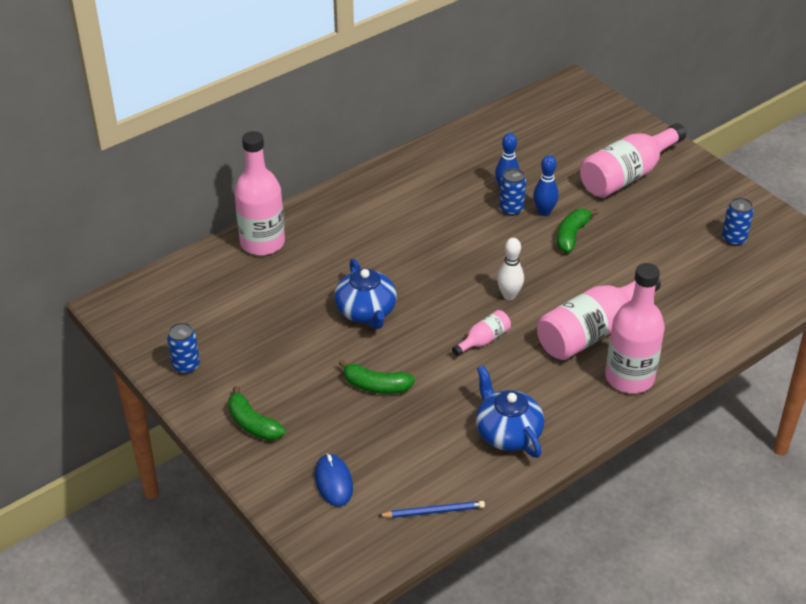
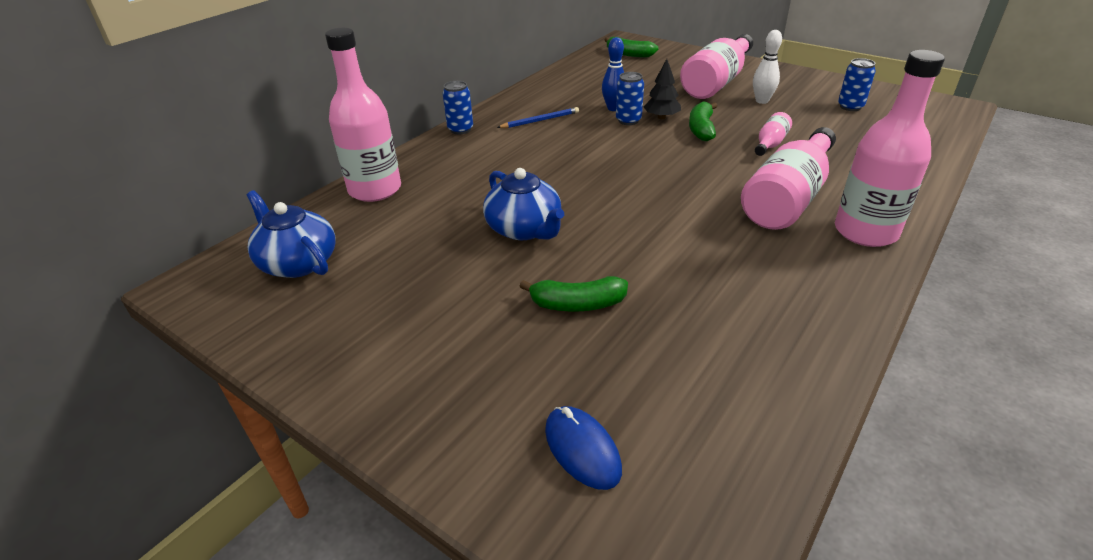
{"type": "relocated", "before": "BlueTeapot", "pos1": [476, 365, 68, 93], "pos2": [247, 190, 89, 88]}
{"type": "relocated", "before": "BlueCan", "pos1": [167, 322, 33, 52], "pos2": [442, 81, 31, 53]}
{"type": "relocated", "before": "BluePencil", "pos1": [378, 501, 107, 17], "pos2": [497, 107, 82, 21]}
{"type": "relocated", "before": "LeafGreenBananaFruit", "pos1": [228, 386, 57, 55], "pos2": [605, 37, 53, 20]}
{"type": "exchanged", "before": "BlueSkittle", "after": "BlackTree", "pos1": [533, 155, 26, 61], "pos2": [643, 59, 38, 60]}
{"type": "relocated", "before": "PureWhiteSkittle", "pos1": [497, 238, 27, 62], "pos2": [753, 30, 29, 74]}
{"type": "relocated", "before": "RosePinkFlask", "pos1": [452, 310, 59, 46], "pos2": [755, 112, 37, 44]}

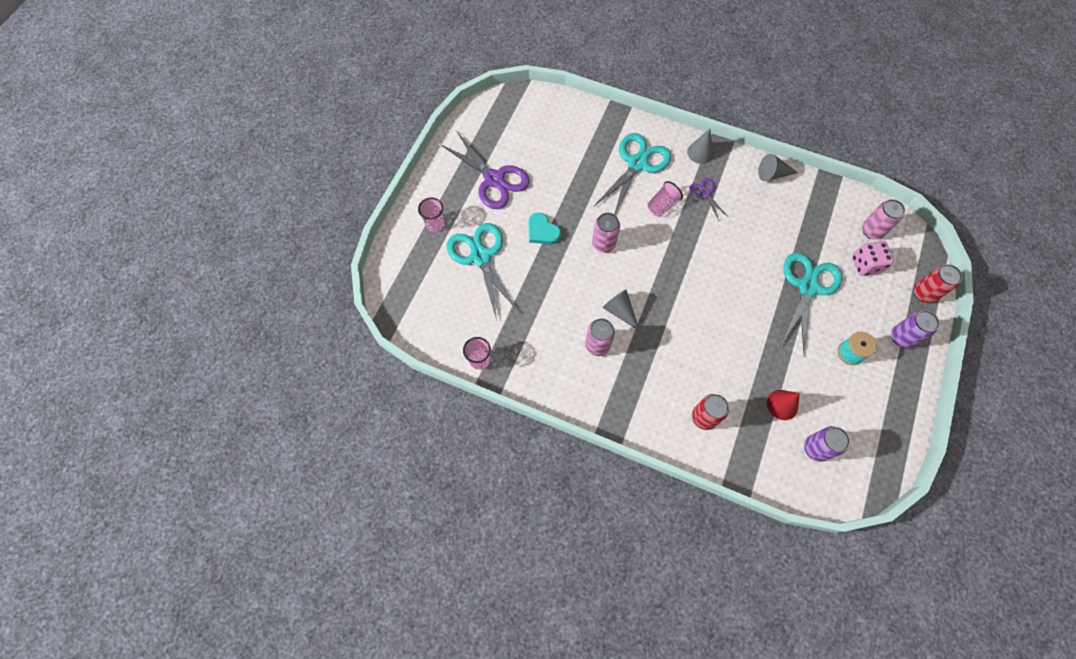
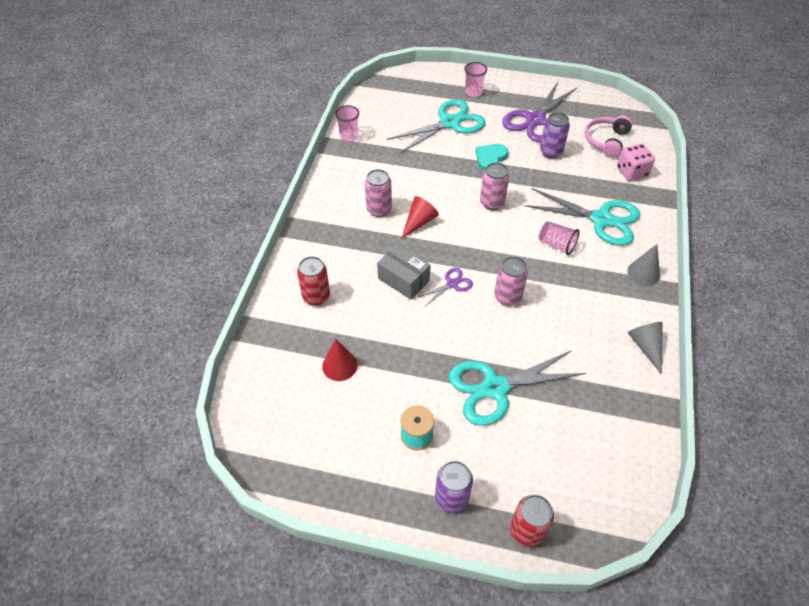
{"type": "appeared", "after": "GreyBox", "pos2": [377, 244, 53, 55]}
{"type": "colour", "before": "GreyConeShape", "after": "RedConeShape", "pos1": [603, 289, 37, 42], "pos2": [401, 196, 38, 43]}
{"type": "relocated", "before": "RoyalPurplePairOfScissors", "pos1": [689, 178, 39, 42], "pos2": [418, 268, 55, 38]}
{"type": "spun", "before": "AquaPairOfScissors", "pos1": [780, 253, 62, 103], "pos2": [449, 350, 137, 76], "turn": 150}
{"type": "relocated", "before": "RosePinkCan", "pos1": [862, 199, 43, 40], "pos2": [494, 257, 34, 49]}
{"type": "relocated", "before": "RoyalPurpleCan", "pos1": [804, 426, 46, 36], "pos2": [540, 112, 30, 47]}
{"type": "appeared", "after": "RosePinkHeadset", "pos2": [585, 115, 47, 43]}
{"type": "relocated", "before": "RosePinkDice", "pos1": [852, 241, 42, 35], "pos2": [617, 144, 38, 37]}

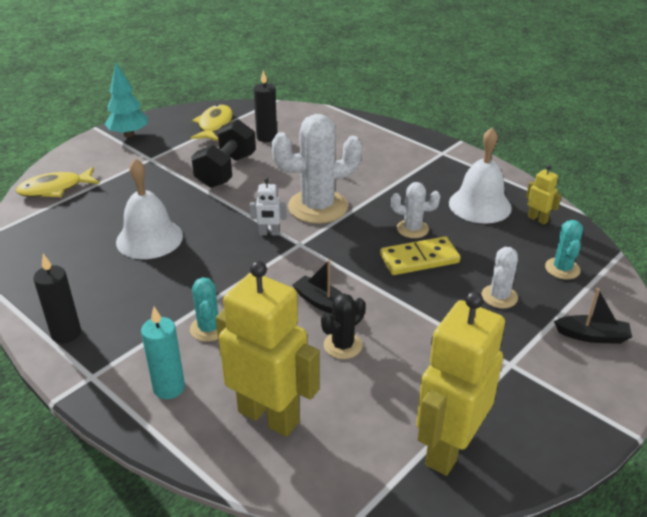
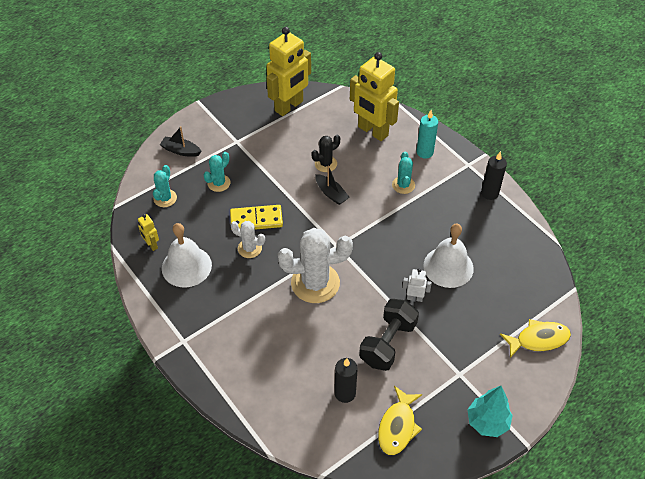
{"type": "colour", "before": "PureWhiteCactus", "after": "AquaCactus", "pos1": [481, 247, 37, 61], "pos2": [203, 152, 27, 40]}
{"type": "relocated", "before": "PureWhiteToyRobot", "pos1": [250, 178, 36, 57], "pos2": [402, 269, 30, 33]}

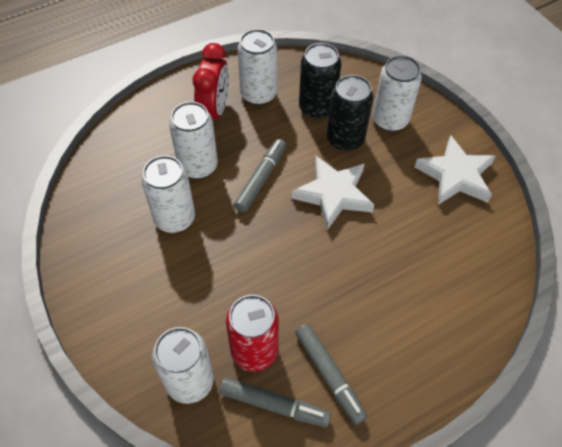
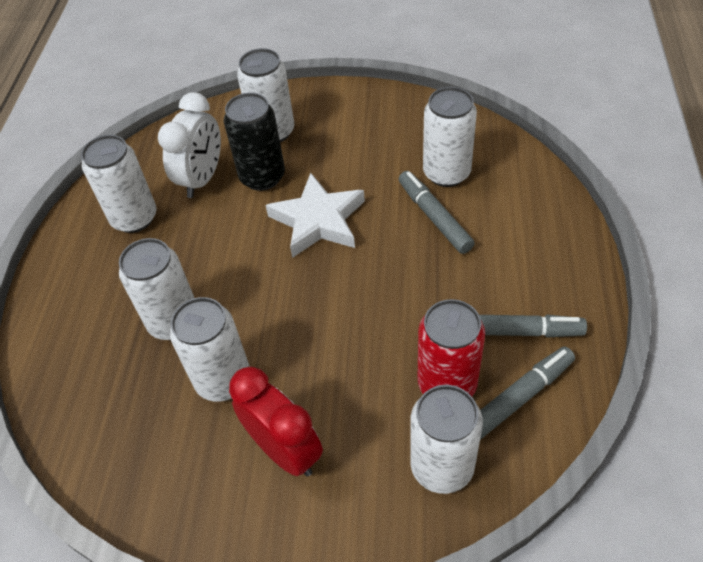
{"type": "exchanged", "before": "BlackCan", "after": "PureWhiteBedsideClock", "pos1": [299, 43, 42, 76], "pos2": [158, 92, 63, 106]}
{"type": "relocated", "before": "RedBedsideClock", "pos1": [193, 43, 36, 77], "pos2": [229, 366, 94, 111]}
{"type": "relocated", "before": "GreyMarker", "pos1": [234, 139, 52, 74], "pos2": [399, 171, 76, 83]}
{"type": "appeared", "after": "PureWhiteCan", "pos2": [423, 87, 54, 100]}
{"type": "missing", "before": "PureWhiteFivePointedStar", "pos1": [415, 135, 80, 70]}

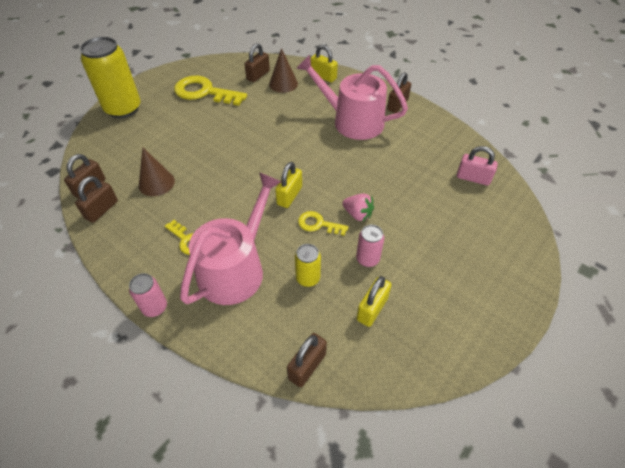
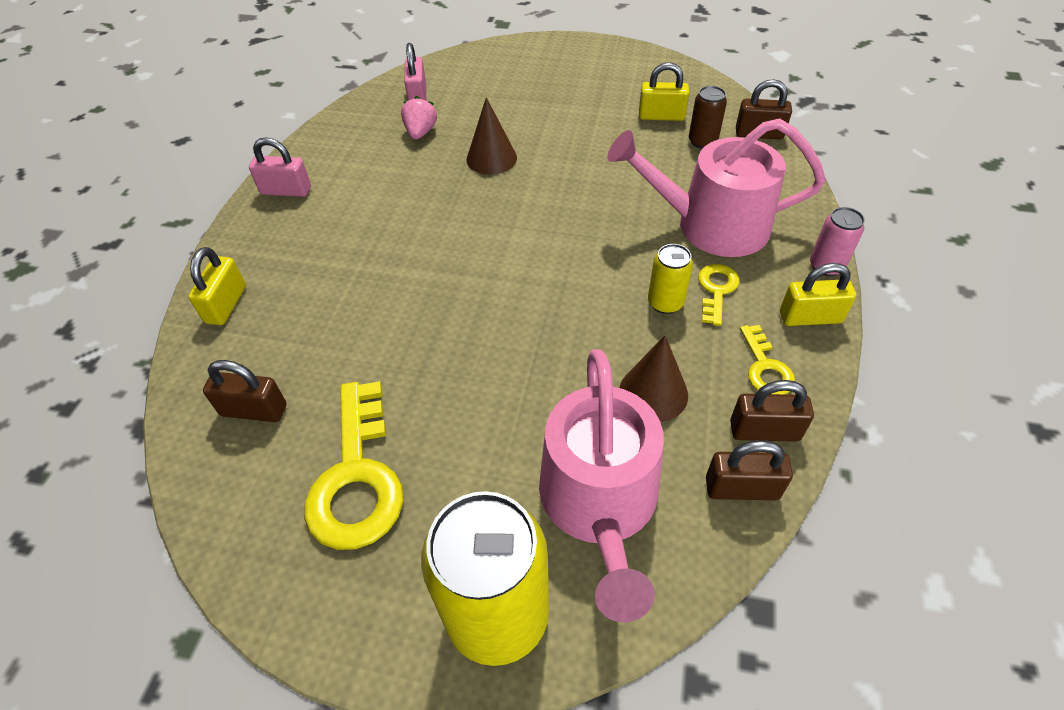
{"type": "colour", "before": "RussetLock", "after": "RosePinkLock", "pos1": [387, 72, 24, 41], "pos2": [249, 137, 62, 60]}
{"type": "relocated", "before": "RosePinkStrawberry", "pos1": [342, 193, 32, 29], "pos2": [401, 96, 36, 44]}
{"type": "relocated", "before": "RussetConeShape", "pos1": [269, 48, 29, 45], "pos2": [467, 97, 50, 78]}
{"type": "relocated", "before": "RosePinkWateringCan", "pos1": [296, 55, 112, 85], "pos2": [539, 349, 125, 273]}
{"type": "relocated", "before": "BrightYellowCan", "pos1": [295, 244, 26, 43], "pos2": [648, 244, 45, 70]}
{"type": "appeared", "after": "RussetCan", "pos2": [689, 86, 38, 63]}
{"type": "relocated", "before": "BrightYellowKey", "pos1": [298, 211, 51, 25], "pos2": [740, 325, 55, 69]}
{"type": "relocated", "before": "BrightYellowLock", "pos1": [275, 162, 27, 46], "pos2": [780, 263, 76, 63]}
{"type": "missing", "before": "RosePinkCan", "pos1": [356, 225, 28, 42]}

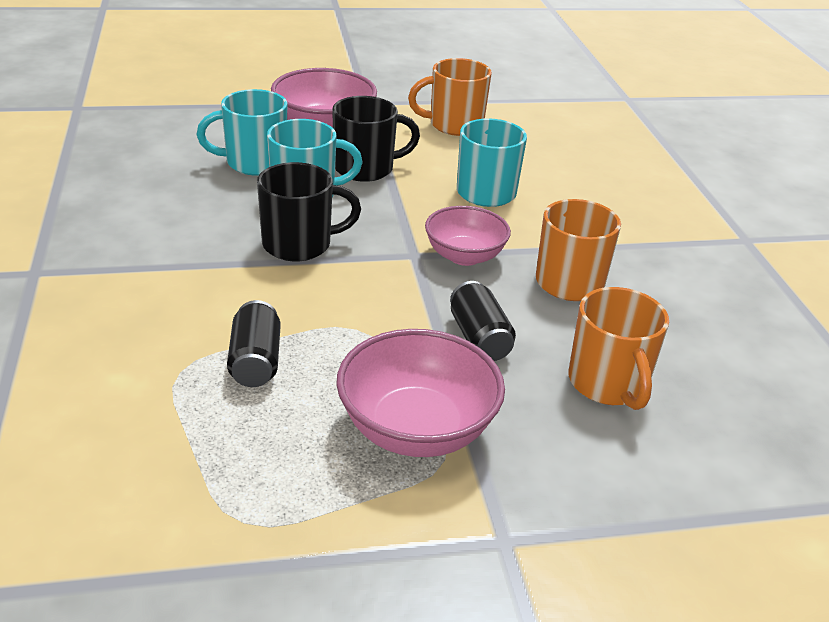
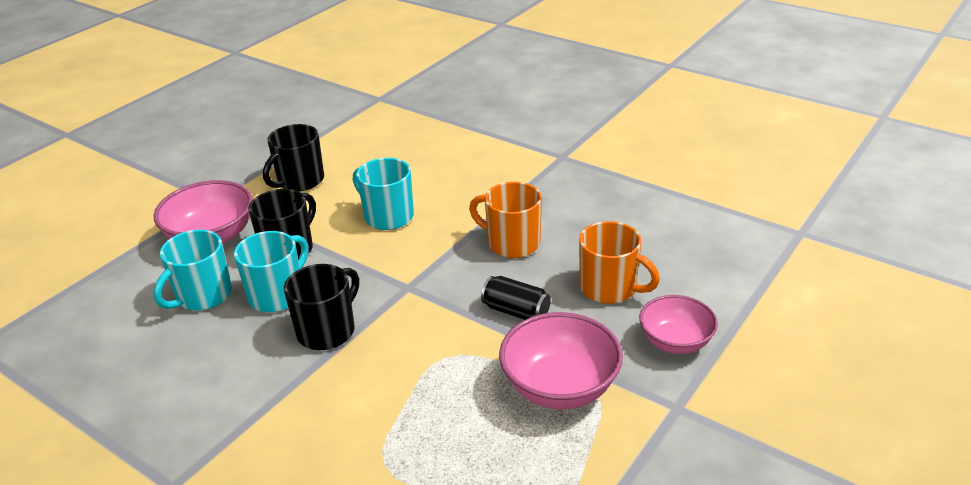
{"type": "colour", "before": "BrightOrangeTeaMug", "after": "BlackTeaMug", "pos1": [408, 58, 84, 78], "pos2": [263, 124, 61, 67]}
{"type": "relocated", "before": "RosePinkServingBowl", "pos1": [425, 206, 86, 60], "pos2": [639, 295, 79, 59]}
{"type": "missing", "before": "BlackCan", "pos1": [227, 300, 54, 87]}

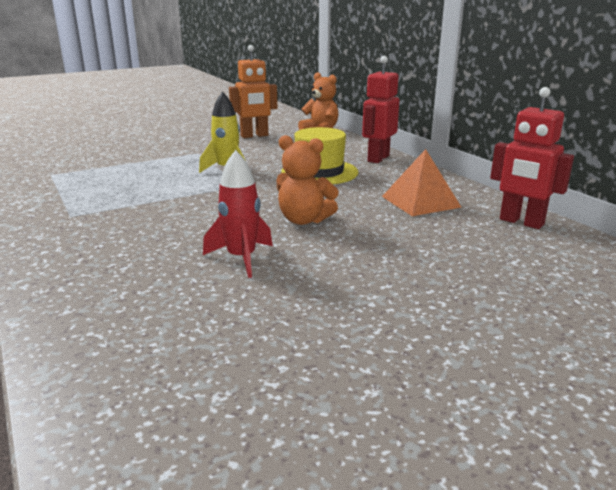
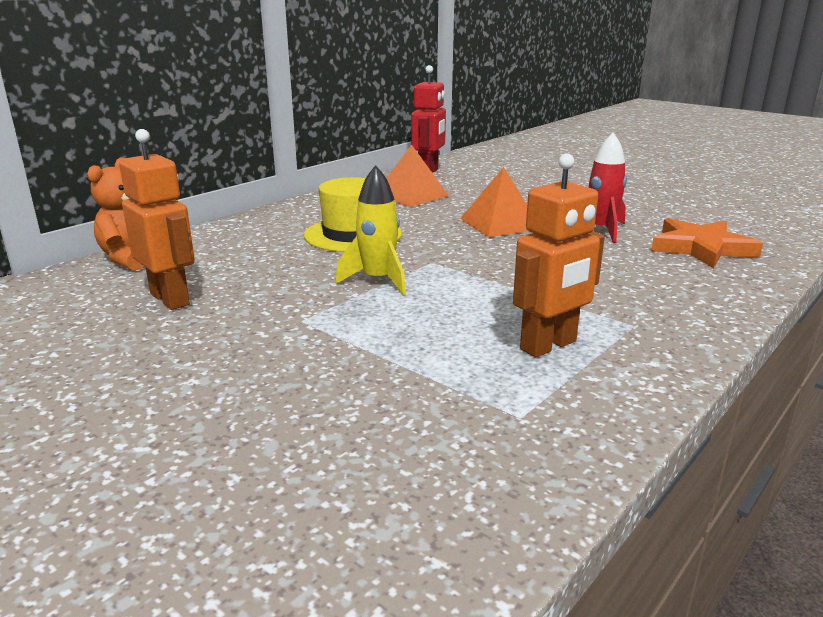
{"type": "exchanged", "before": "BrightOrangeTeddyBear", "after": "BrightOrangePyramidShape", "pos1": [277, 135, 62, 90], "pos2": [460, 167, 68, 70]}
{"type": "appeared", "after": "BrightOrangeToyRobot", "pos2": [513, 153, 92, 205]}
{"type": "appeared", "after": "BrightOrangeFivePointedStar", "pos2": [651, 218, 112, 50]}
{"type": "missing", "before": "RedToyRobot", "pos1": [362, 56, 37, 107]}

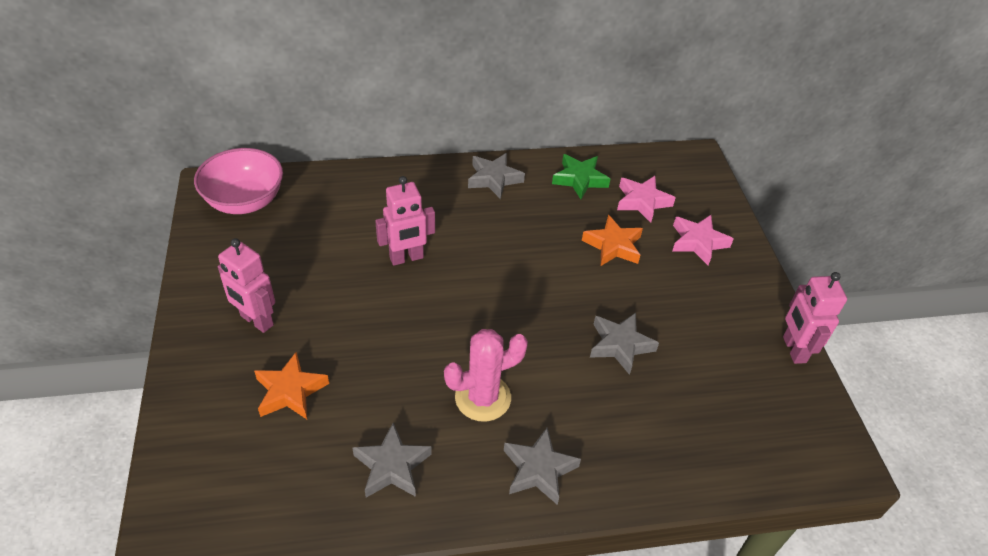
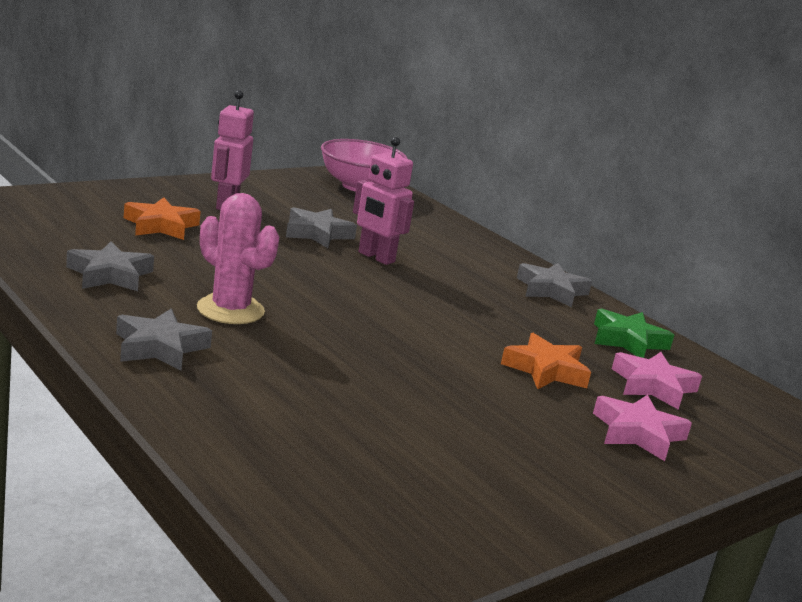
{"type": "relocated", "before": "GreyFivePointedStar", "pos1": [590, 313, 69, 62], "pos2": [286, 207, 71, 41]}
{"type": "missing", "before": "RosePinkToyRobot", "pos1": [783, 272, 64, 92]}

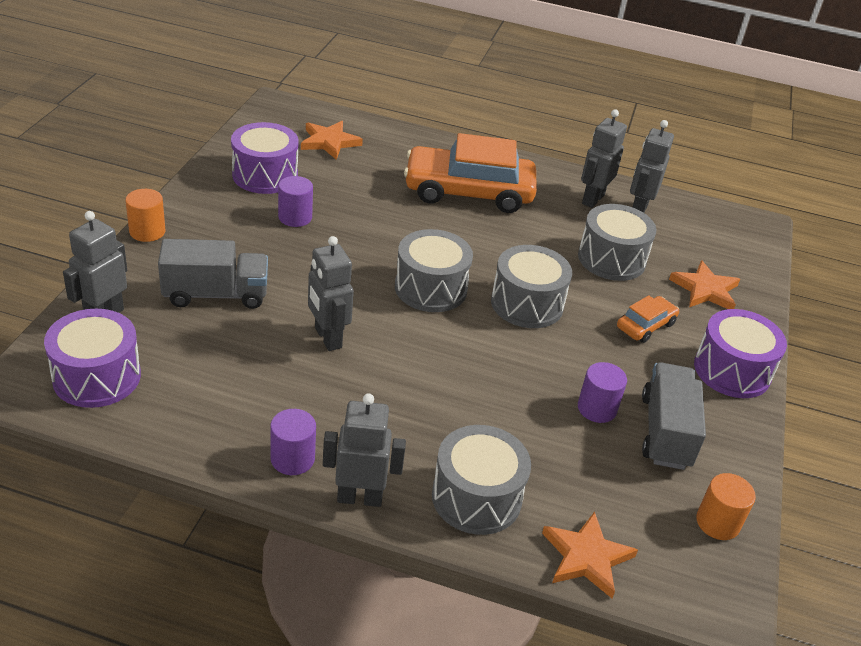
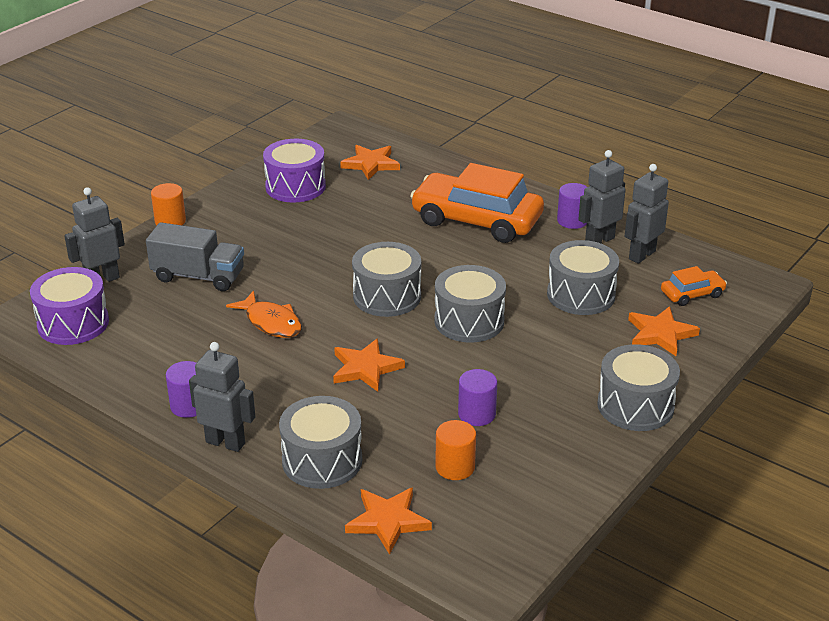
{"type": "exchanged", "before": "GreyToyRobot", "after": "BrightOrangeToyFish", "pos1": [308, 236, 46, 115], "pos2": [226, 291, 76, 47]}
{"type": "appeared", "after": "BrightOrangeFivePointedStar", "pos2": [333, 338, 72, 54]}
{"type": "relocated", "before": "BrightOrangeCylinderShape", "pos1": [696, 473, 60, 67], "pos2": [435, 420, 41, 60]}
{"type": "relocated", "before": "RoyalPurpleCylinderShape", "pos1": [278, 176, 35, 51], "pos2": [557, 183, 30, 46]}
{"type": "colour", "before": "RoyalPurpleDrum", "after": "GreyDrum", "pos1": [694, 309, 93, 89], "pos2": [597, 344, 83, 87]}
{"type": "relocated", "before": "BrightOrangeAutomobile", "pos1": [617, 295, 62, 48], "pos2": [661, 266, 66, 40]}
{"type": "missing", "before": "GreyToyTruck", "pos1": [642, 362, 64, 108]}

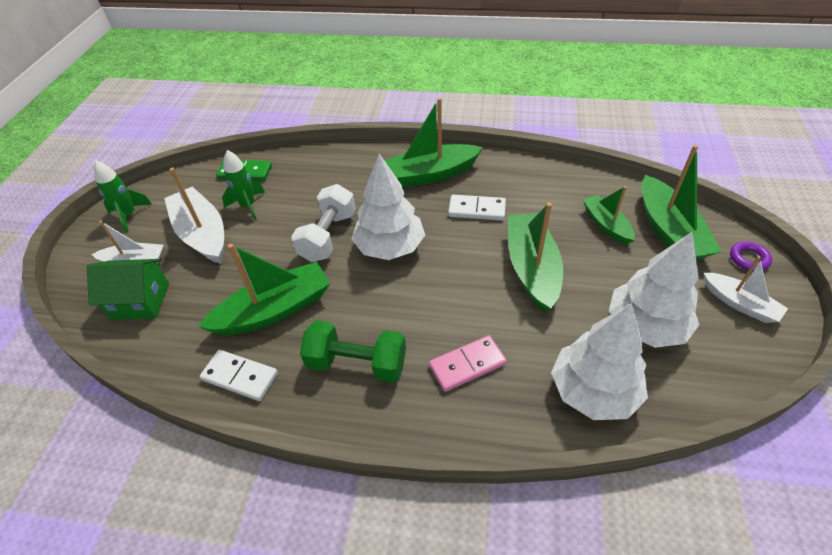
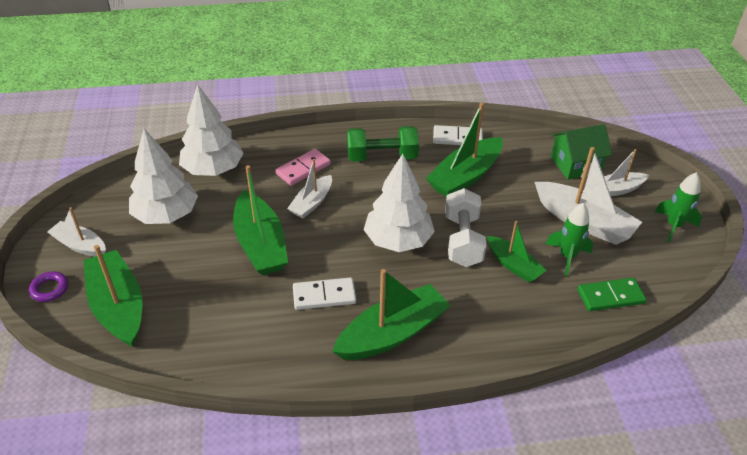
{"type": "appeared", "after": "PureWhiteBoat", "pos2": [287, 159, 45, 59]}
{"type": "relocated", "before": "LeafGreenBoat", "pos1": [583, 186, 52, 59], "pos2": [487, 221, 60, 61]}

